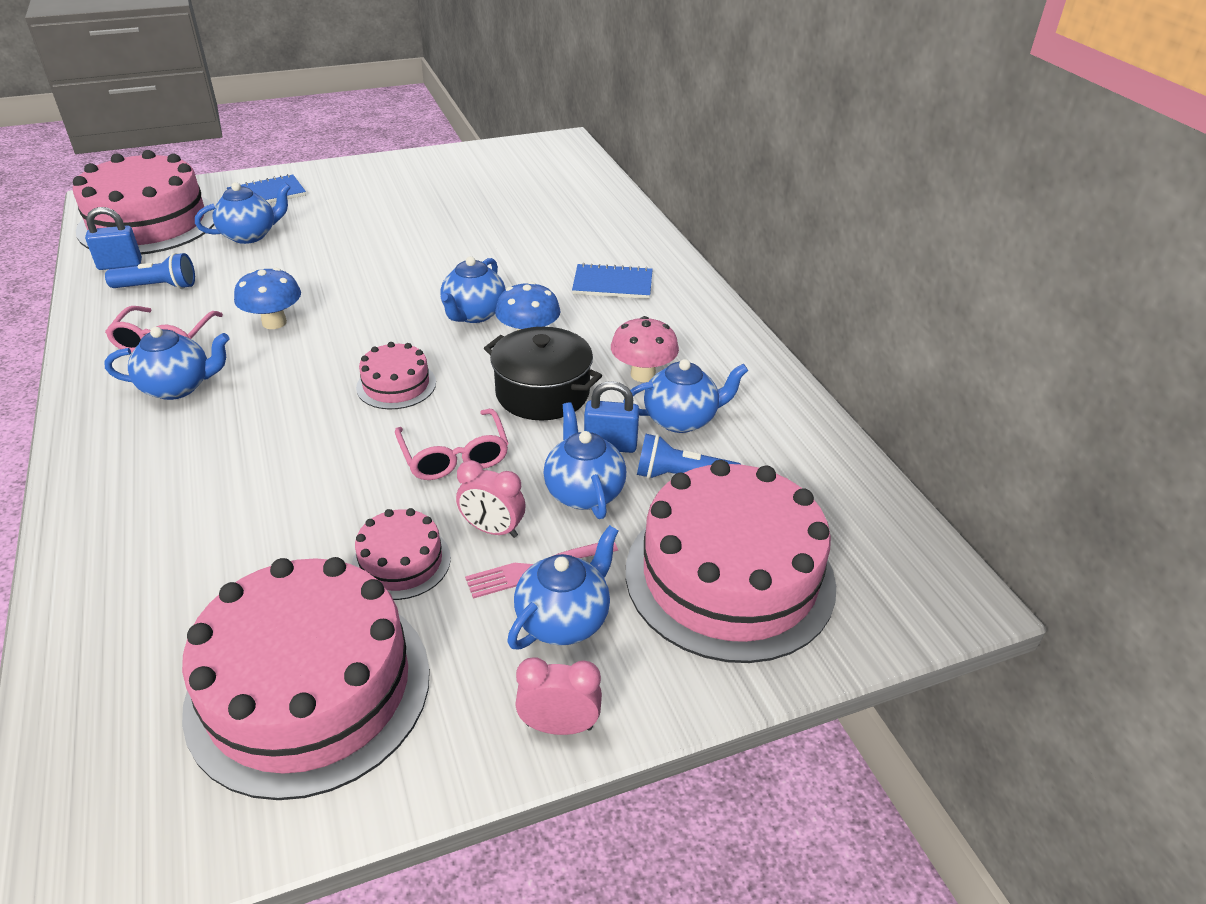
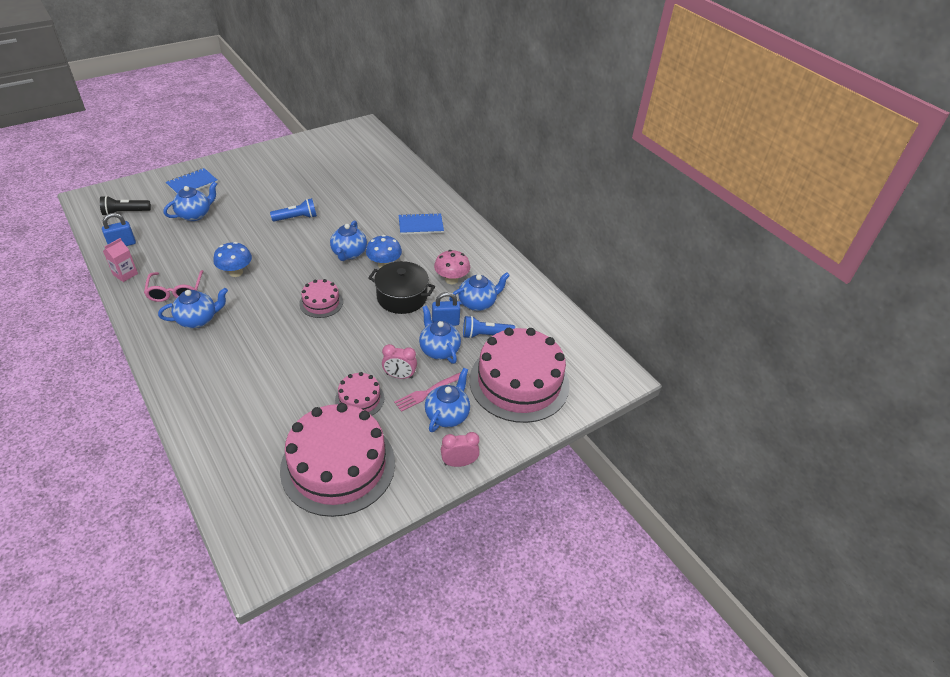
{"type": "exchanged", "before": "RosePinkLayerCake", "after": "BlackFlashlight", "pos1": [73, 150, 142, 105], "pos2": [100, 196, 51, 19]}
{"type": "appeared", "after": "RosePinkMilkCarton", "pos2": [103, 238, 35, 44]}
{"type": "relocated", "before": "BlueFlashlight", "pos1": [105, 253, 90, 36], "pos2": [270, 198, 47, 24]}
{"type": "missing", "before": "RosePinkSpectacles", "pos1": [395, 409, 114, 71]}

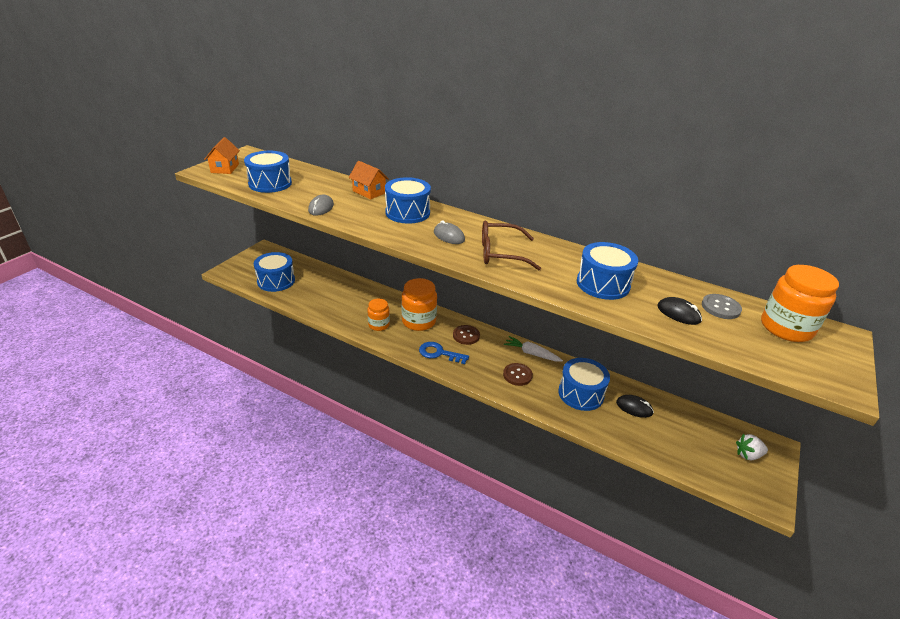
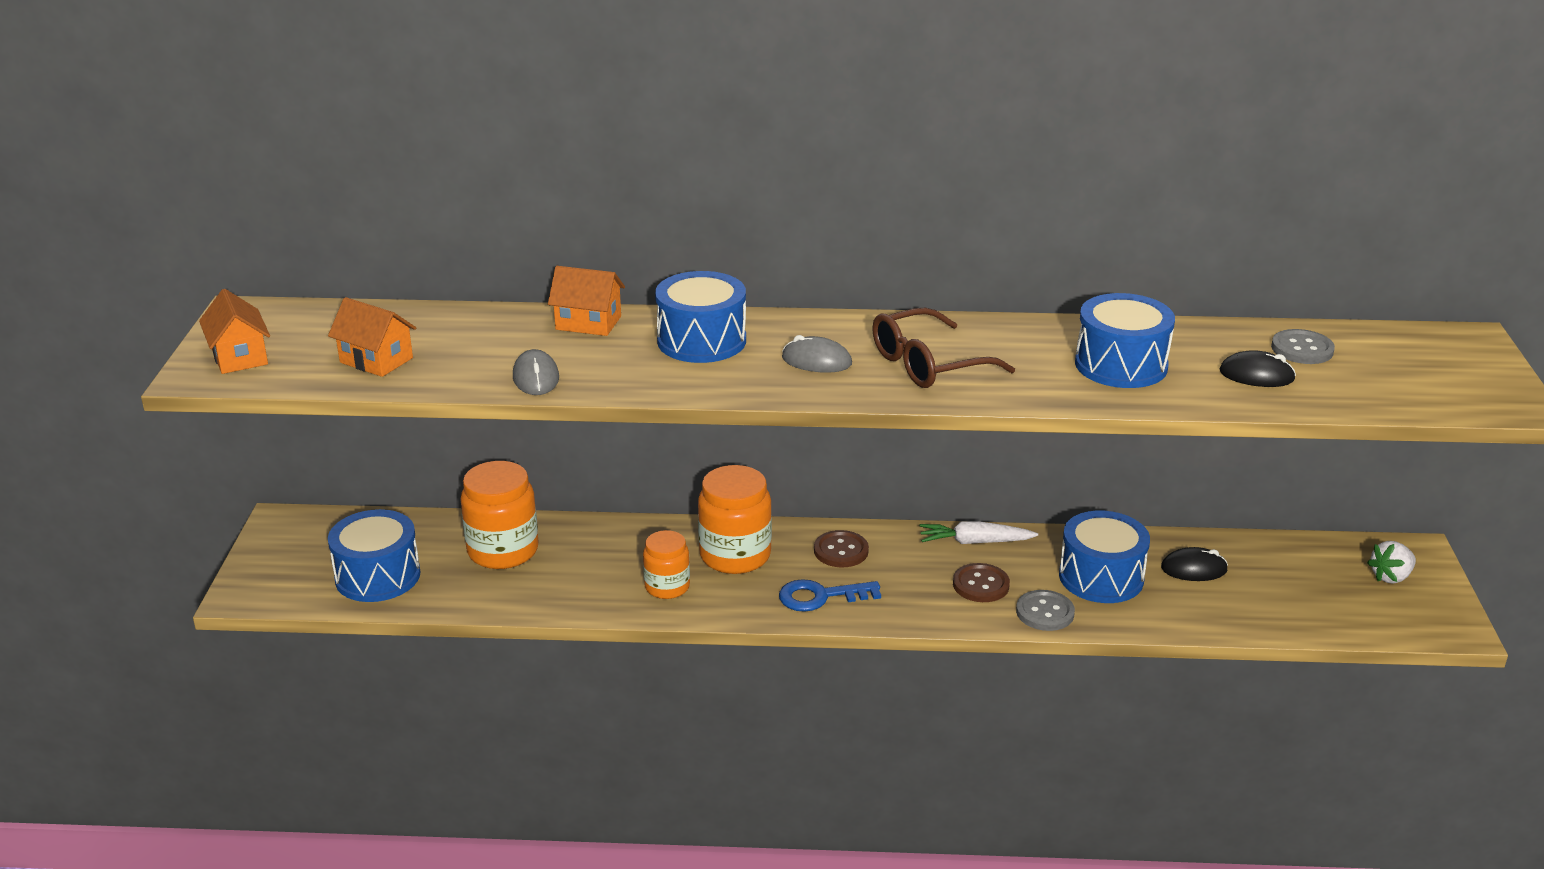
{"type": "exchanged", "before": "BlueDrum", "after": "BrightOrangeCottage", "pos1": [244, 151, 48, 42], "pos2": [328, 297, 88, 80]}
{"type": "relocated", "before": "BrightOrangeJar", "pos1": [761, 265, 78, 77], "pos2": [460, 461, 79, 108]}
{"type": "appeared", "after": "GreyButton", "pos2": [1016, 590, 59, 41]}

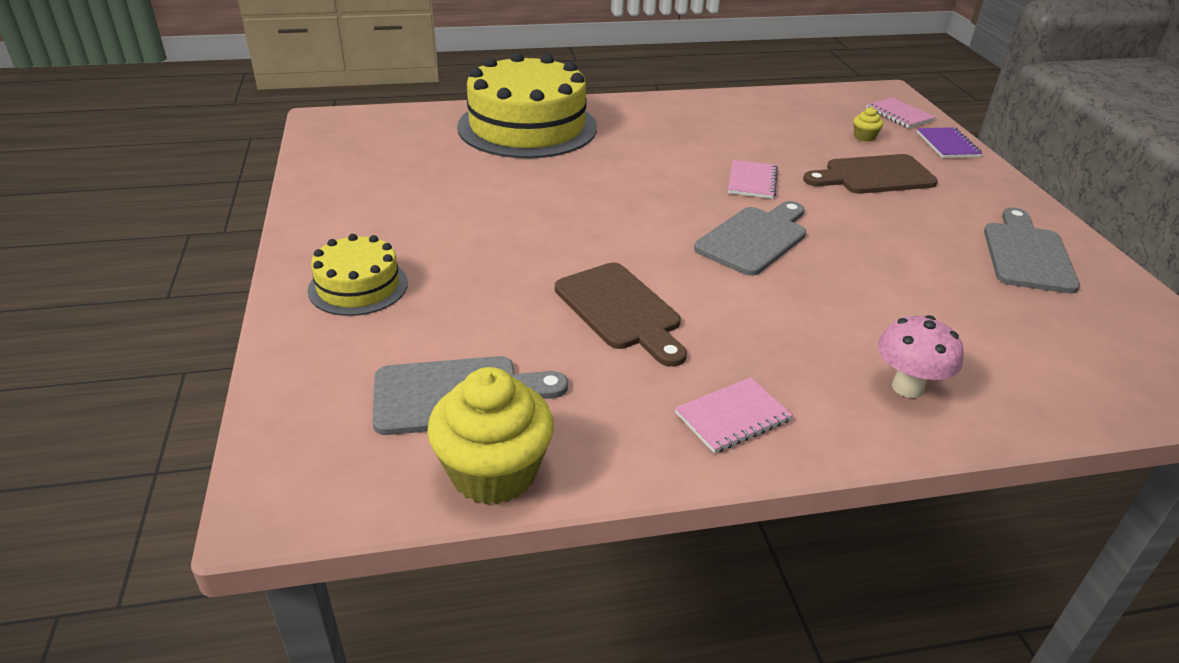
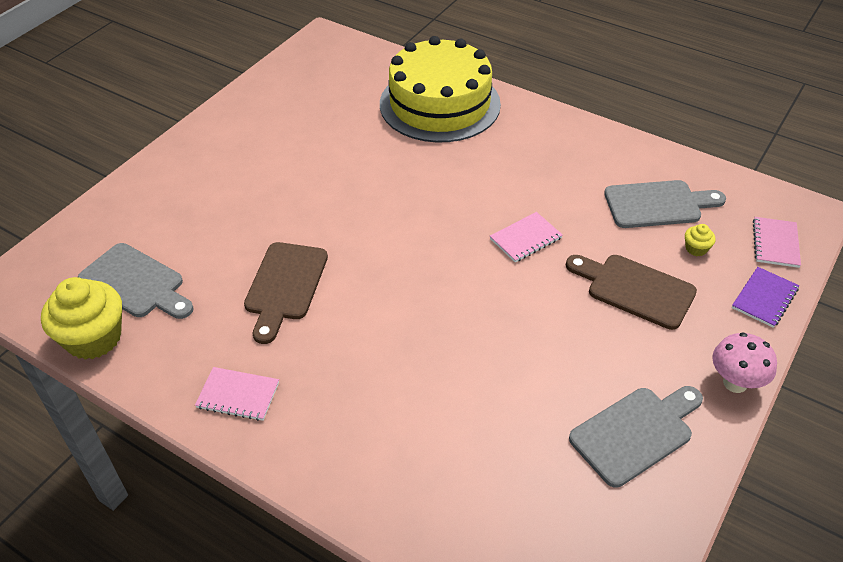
{"type": "relocated", "before": "GreyBreadBoard", "pos1": [694, 201, 112, 75], "pos2": [604, 180, 122, 48]}
{"type": "relocated", "before": "RosePinkToadstool", "pos1": [878, 315, 86, 83], "pos2": [712, 332, 65, 61]}
{"type": "missing", "before": "BrightYellowLayerCake", "pos1": [308, 234, 100, 82]}

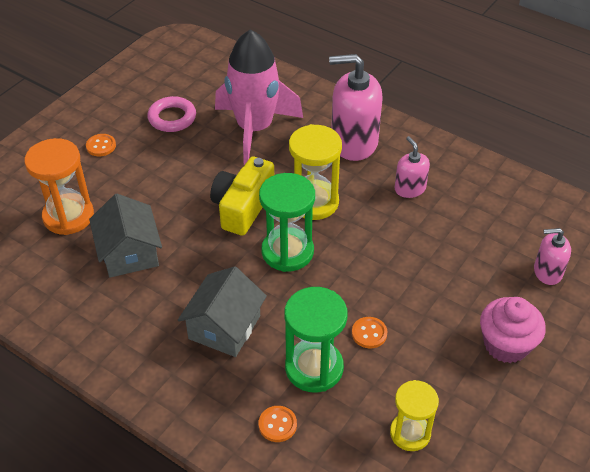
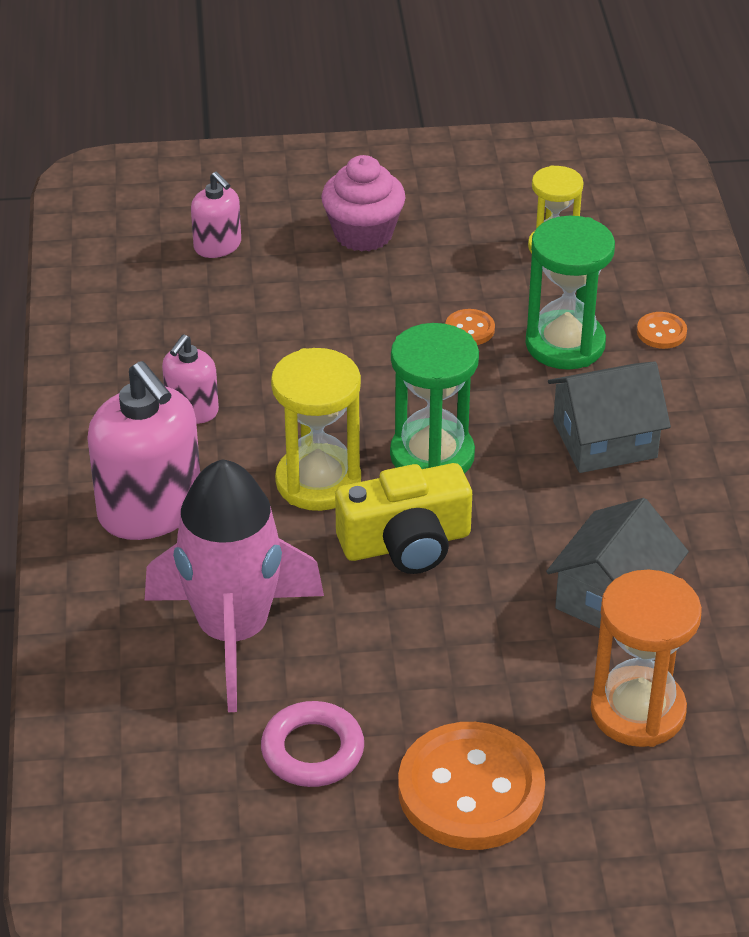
{"type": "size", "before": "BrightOrangeButton", "pos1": [86, 134, 30, 22], "pos2": [398, 722, 147, 128], "scale": 2.37}

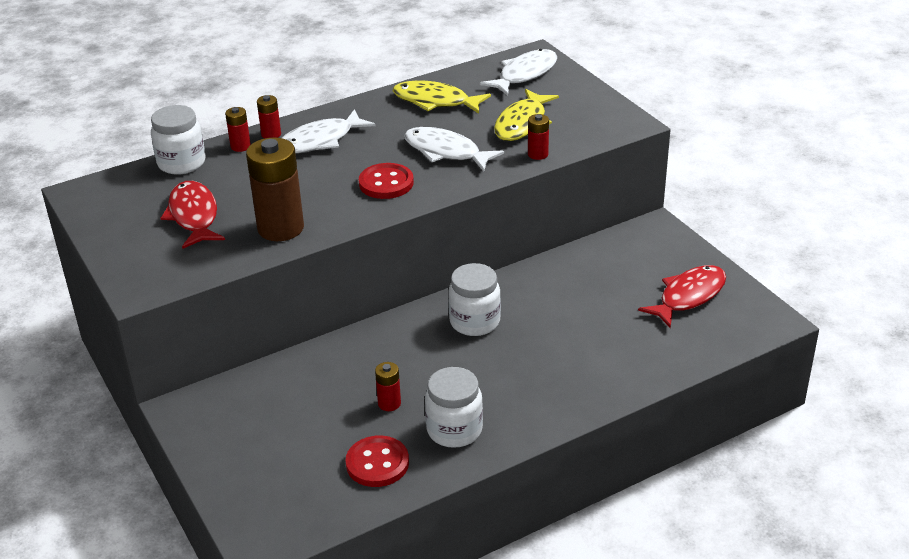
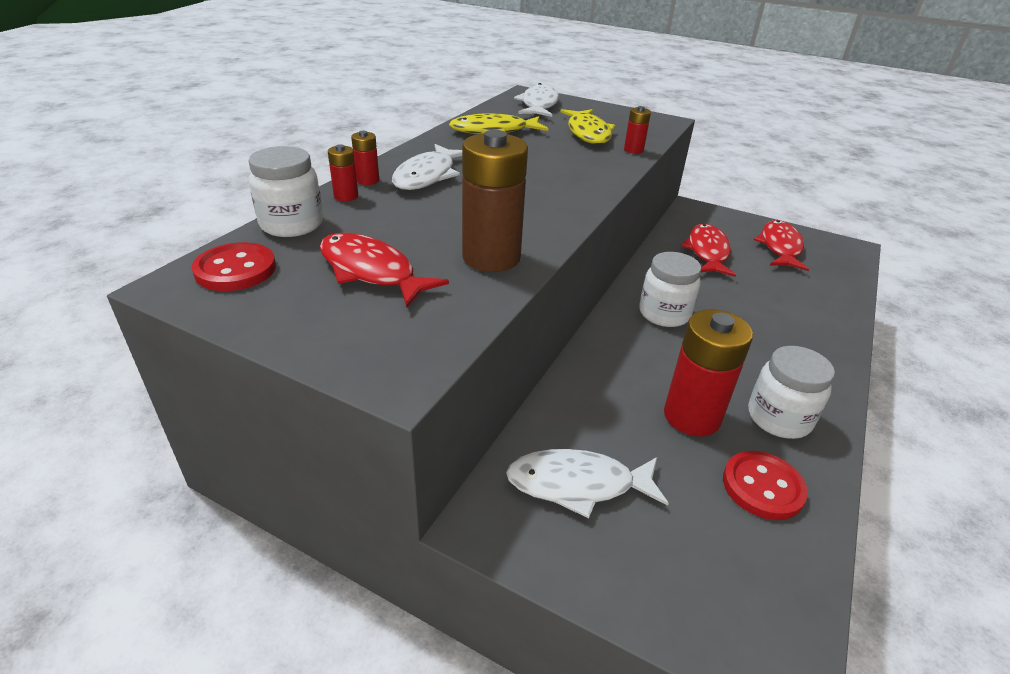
{"type": "relocated", "before": "RedButton", "pos1": [359, 163, 55, 36], "pos2": [192, 242, 84, 49]}
{"type": "relocated", "before": "PureWhiteToyFish", "pos1": [404, 127, 100, 44], "pos2": [506, 449, 163, 69]}
{"type": "size", "before": "RedBattery", "pos1": [375, 362, 26, 49], "pos2": [664, 309, 89, 128], "scale": 2.1}
{"type": "appeared", "after": "RedToyFish", "pos2": [681, 224, 55, 53]}

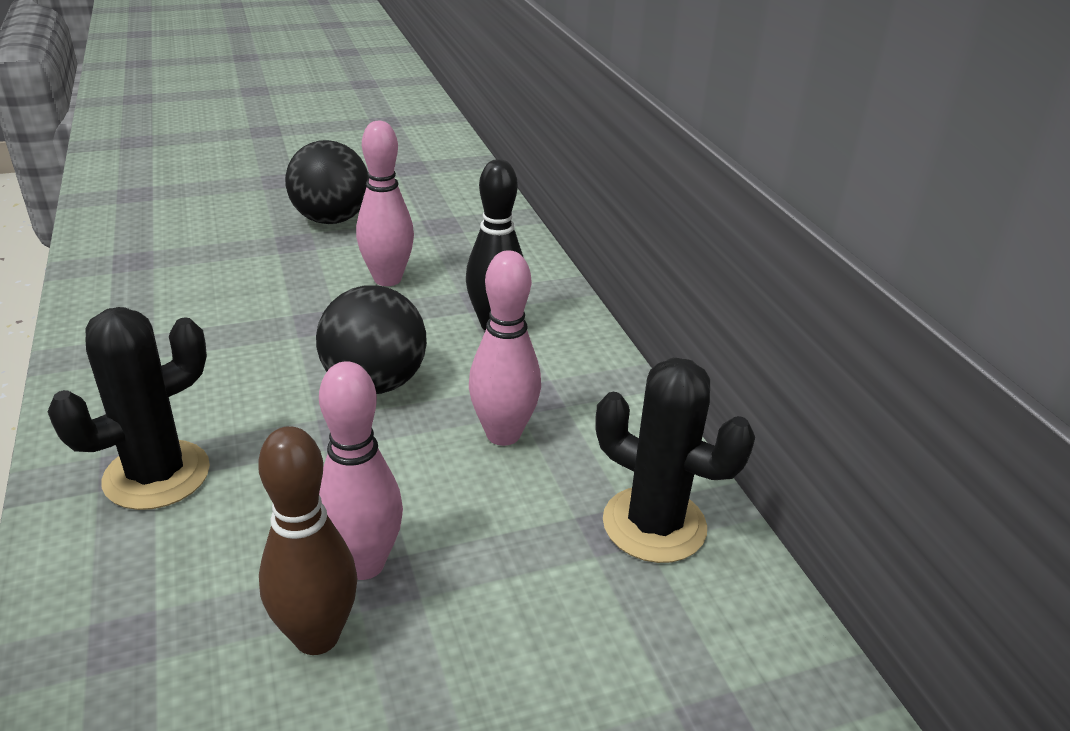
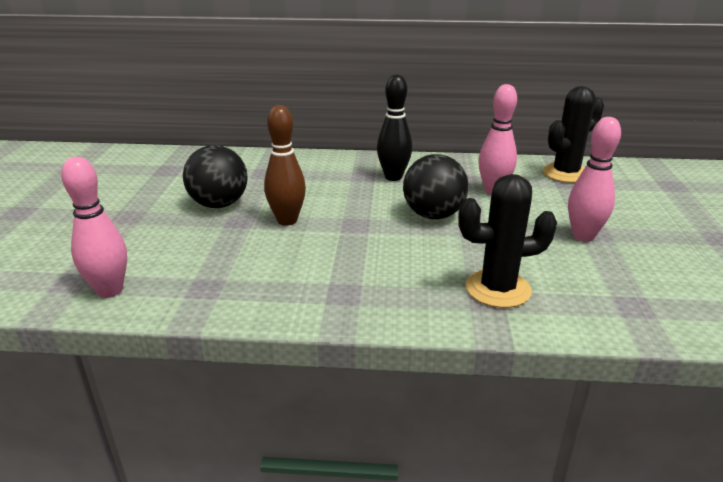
{"type": "relocated", "before": "RosePinkSkittle", "pos1": [356, 121, 58, 165], "pos2": [61, 157, 66, 141]}
{"type": "relocated", "before": "RussetSkittle", "pos1": [258, 426, 100, 229], "pos2": [264, 105, 42, 121]}
{"type": "spun", "before": "BlackCactus", "pos1": [47, 307, 163, 203], "pos2": [458, 174, 99, 134], "turn": -75}

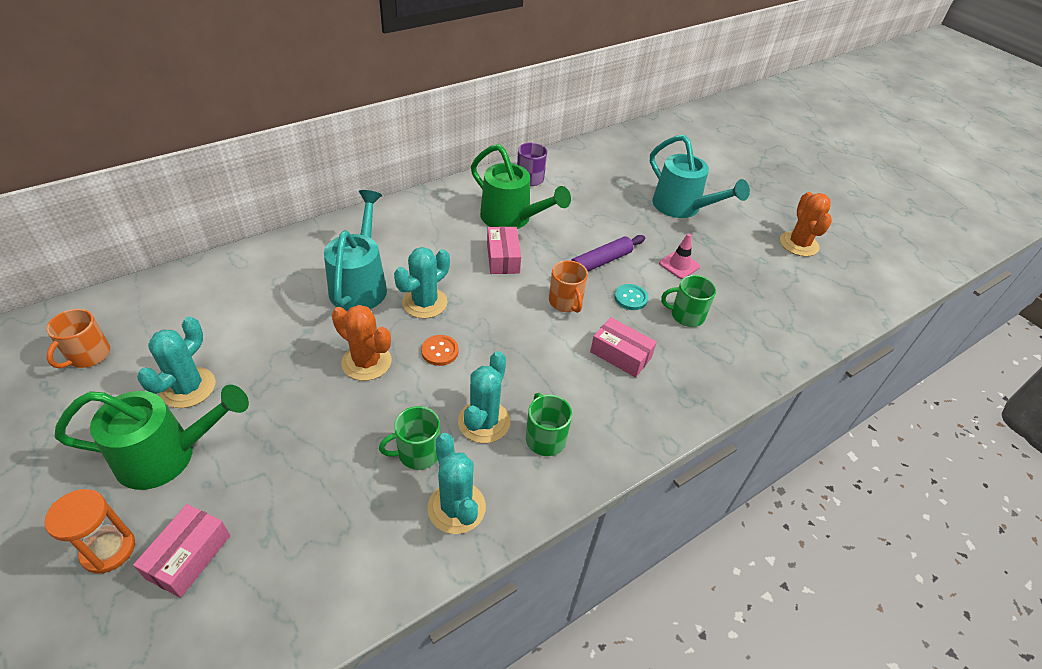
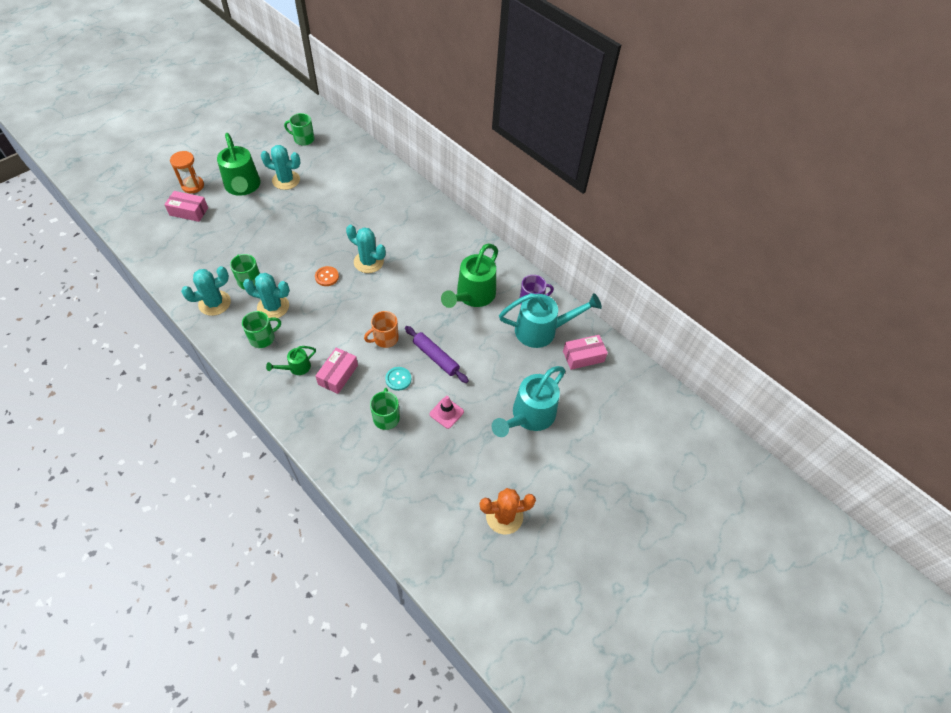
{"type": "appeared", "after": "LeafGreenWateringCan", "pos2": [266, 346, 50, 29]}
{"type": "colour", "before": "BrightOrangeTeaMug", "after": "LeafGreenTeaMug", "pos1": [46, 309, 64, 59], "pos2": [284, 113, 30, 33]}
{"type": "relocated", "before": "AquaWateringCan", "pos1": [324, 190, 63, 121], "pos2": [499, 293, 103, 55]}
{"type": "relocated", "before": "RosePinkBox", "pos1": [487, 227, 34, 47], "pos2": [563, 335, 45, 35]}
{"type": "missing", "before": "BrightOrangeCactus", "pos1": [332, 305, 60, 76]}

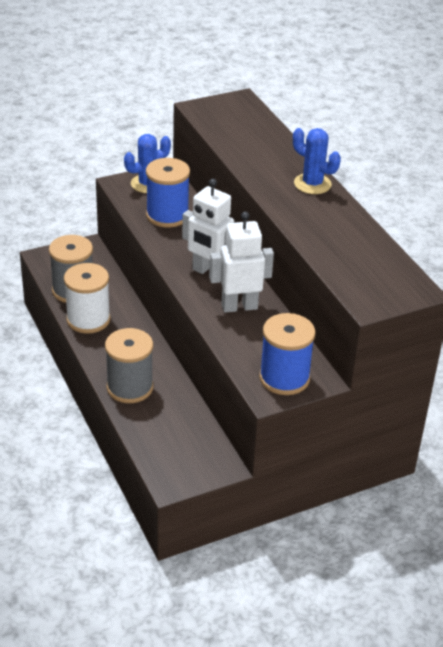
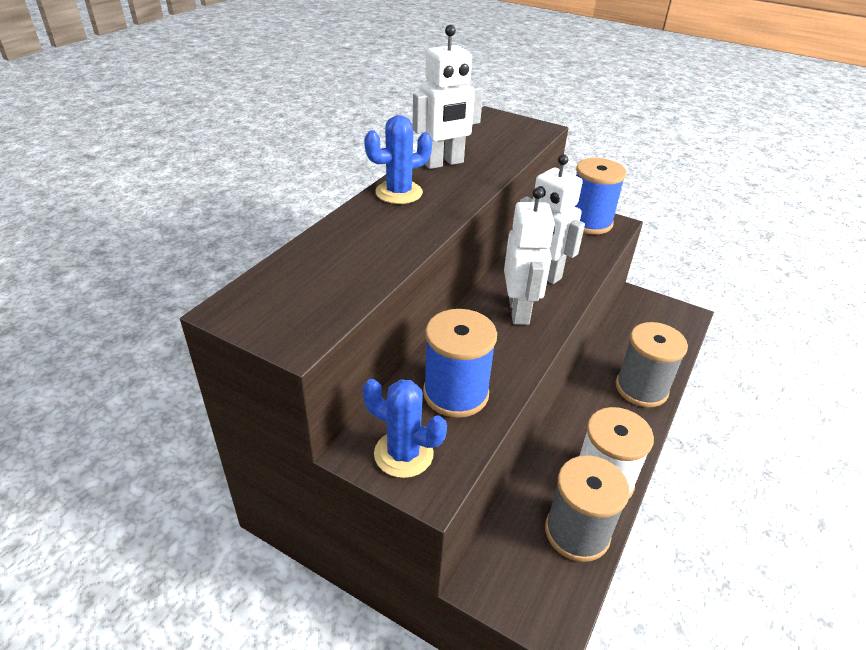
{"type": "spun", "before": "BlueCactus", "pos1": [293, 128, 48, 66], "pos2": [364, 115, 68, 89], "turn": 60}
{"type": "appeared", "after": "PureWhiteToyRobot", "pos2": [413, 25, 70, 144]}

